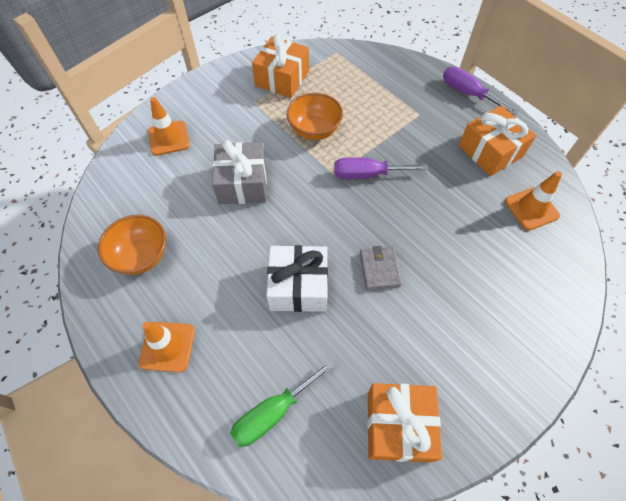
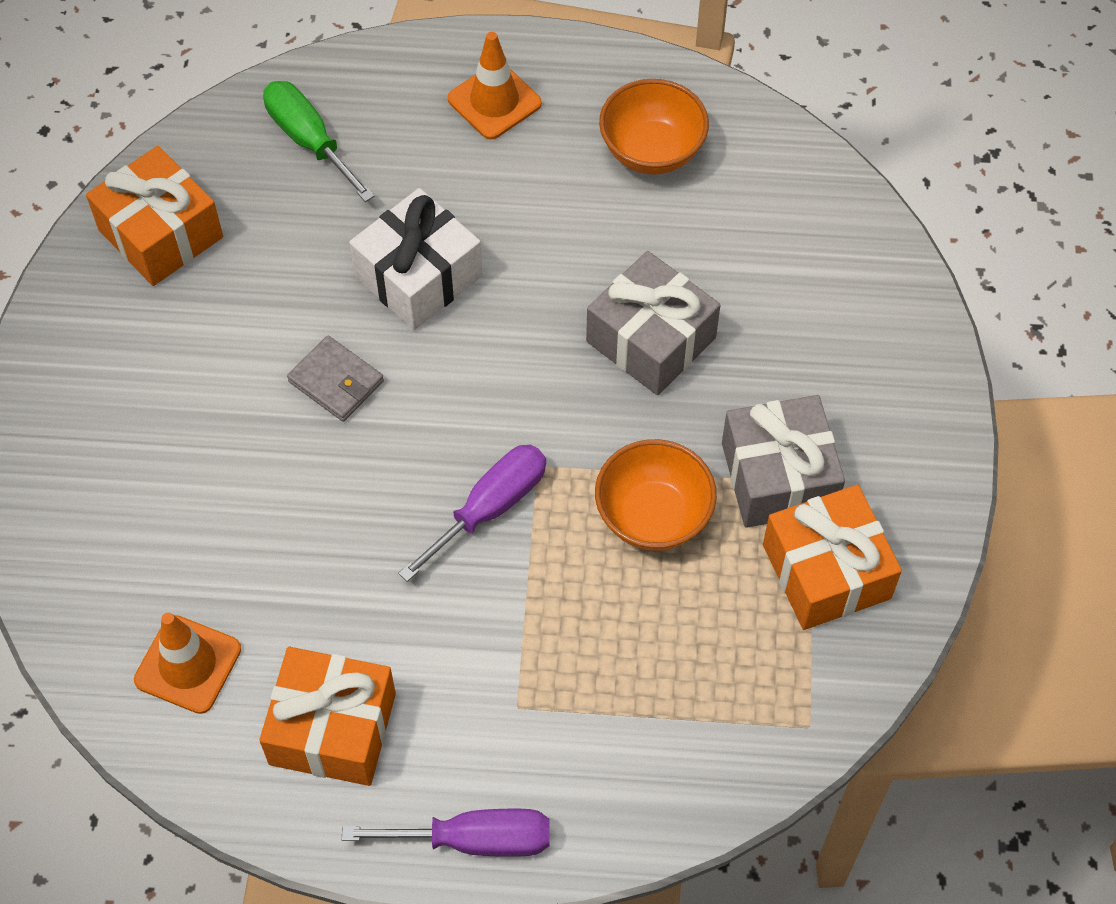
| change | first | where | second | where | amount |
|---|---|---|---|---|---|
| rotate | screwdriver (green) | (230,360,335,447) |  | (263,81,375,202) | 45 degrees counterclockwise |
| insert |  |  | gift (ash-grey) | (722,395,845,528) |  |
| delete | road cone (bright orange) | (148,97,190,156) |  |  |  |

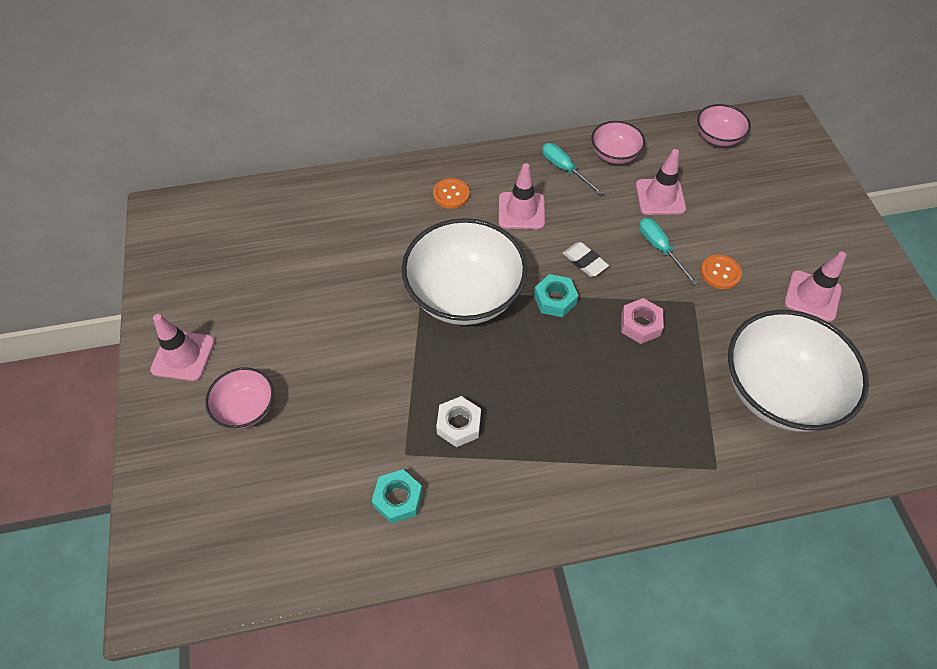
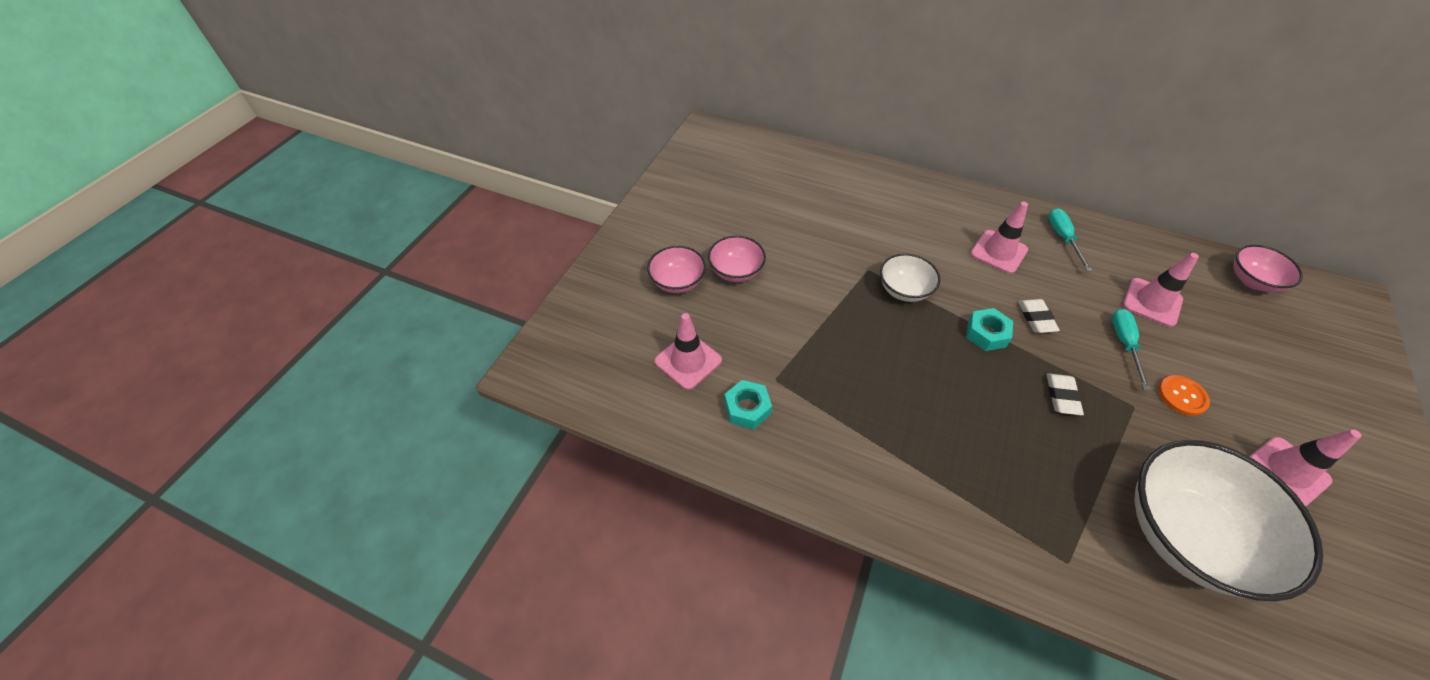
| change | first | where | second | where | amount |
|---|---|---|---|---|---|
| move | road cone (pink) | (150,314,215,381) |  | (654,313,722,390) |  |
| move | bowl (pink) | (591,121,645,164) |  | (708,236,766,282) |  |
| resize | bowl (white) | (402,218,528,325) |  | (880,253,941,302) | x0.50 |
| replace | hexagon nut (pink) | (621,298,664,344) | eraser (white) | (1047,373,1084,415) |  |
| delete | sewing button (bright orange) | (433,178,470,209) |  |  |  |
| delete | hexagon nut (white) | (436,396,481,447) |  |  |  |

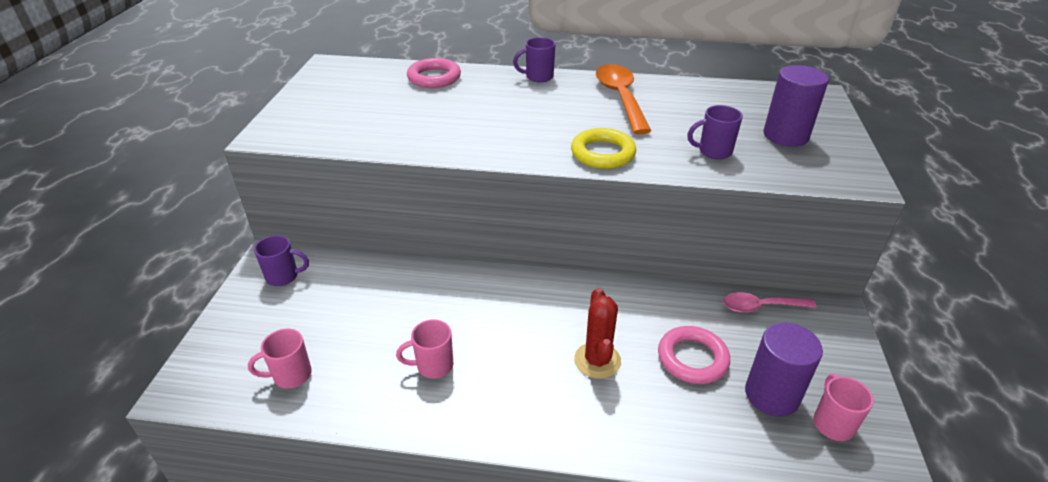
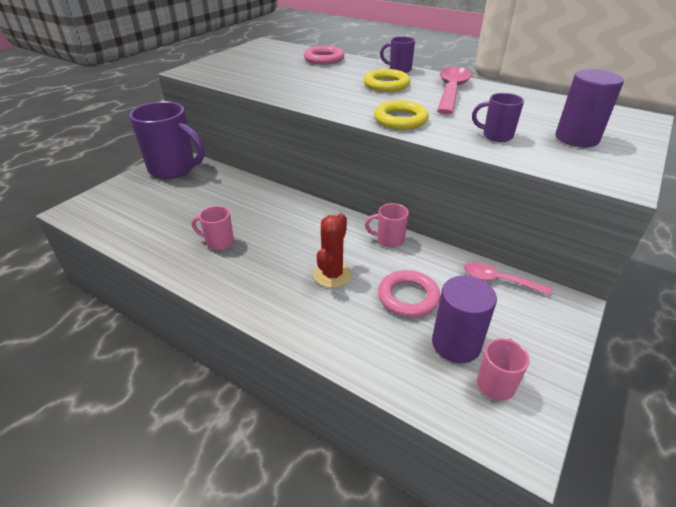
| change | first | where | second | where | amount |
|---|---|---|---|---|---|
| resize | coffee mug (violet) | (254,235,309,286) |  | (129,101,204,179) | x2.11 |
| insert |  |  | ring (golden) | (364,69,410,92) |  |
| move | coffee mug (pink) | (248,329,312,389) |  | (365,203,409,248) |  |
| recolor | teaspoon (bright orange) | (596,64,651,134) | teaspoon (pink) | (437,67,472,115) |  |

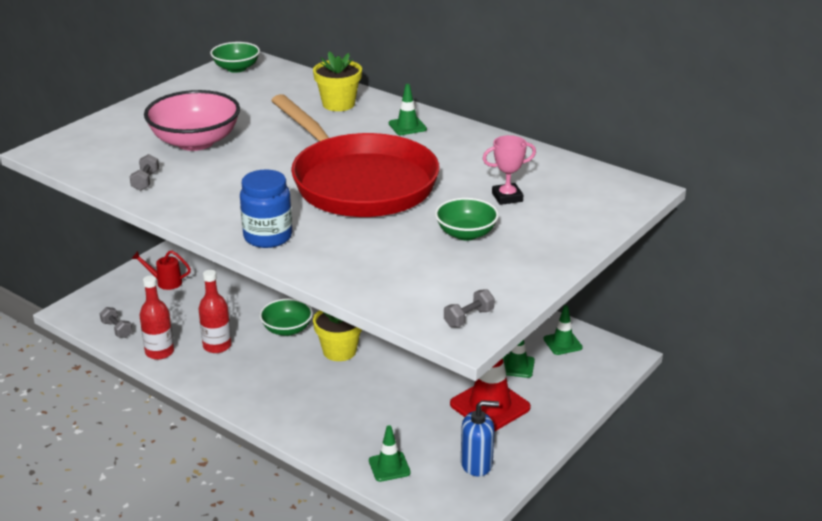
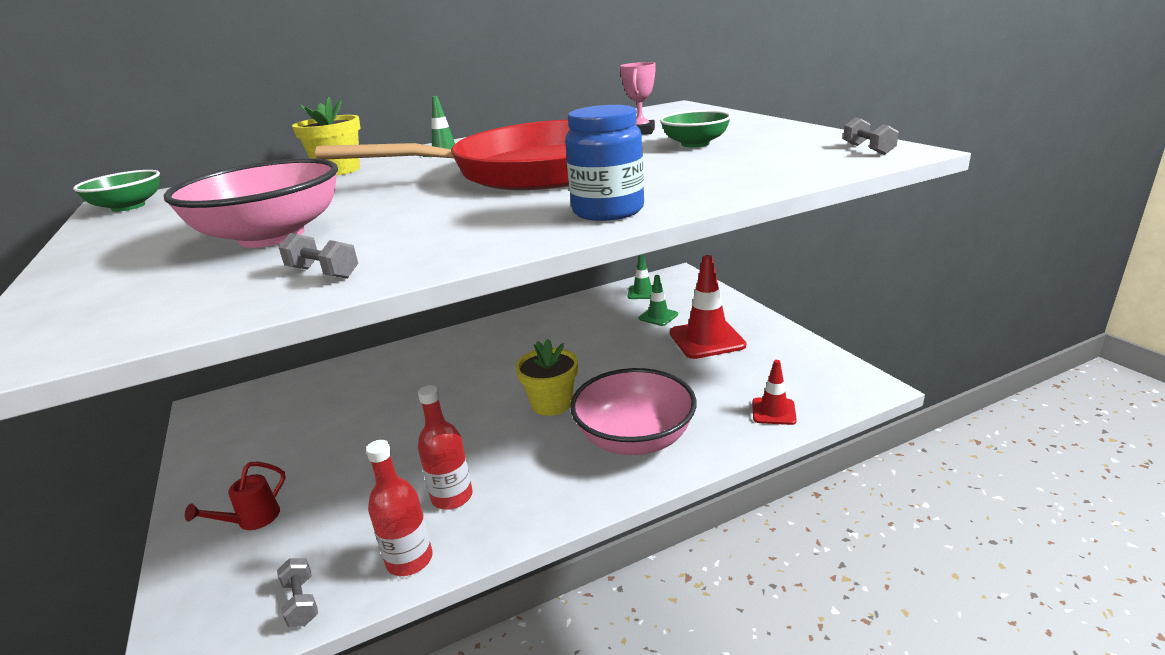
| change | first | where | second | where | amount |
|---|---|---|---|---|---|
| rotate | hand weight (ash-grey) | (100,307,132,338) |  | (277,558,318,627) | 75 degrees clockwise |
| insert |  |  | bowl (pink) | (570,368,697,455) |  |
| recolor | road cone (green) | (369,425,411,482) | road cone (scarlet) | (752,360,797,425) |  |
| delete | bowl (green) | (260,298,313,336) |  |  |  |
| delete | pump bottle (blue) | (461,400,499,476) |  |  |  |

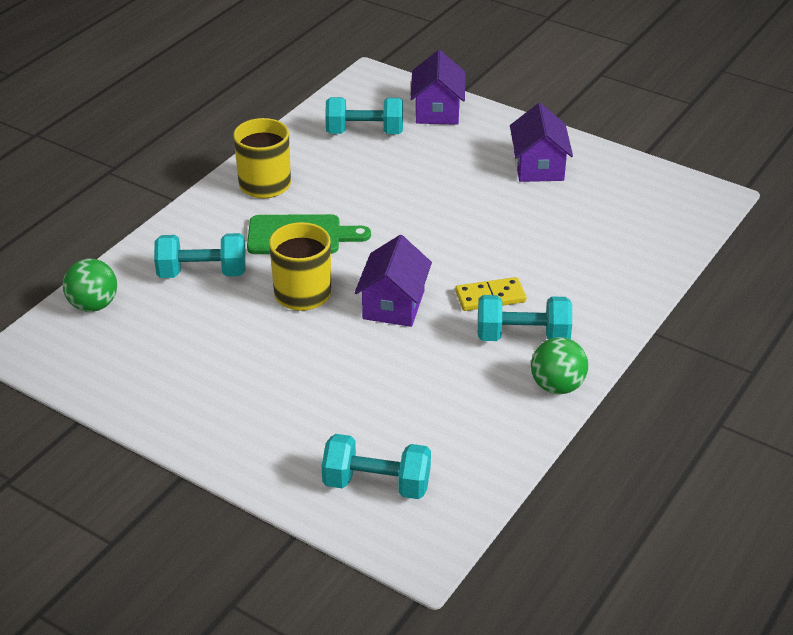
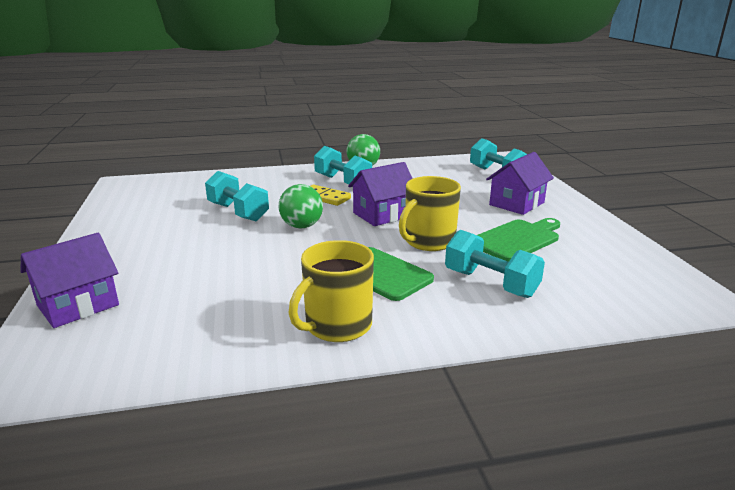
| change | first | where | second | where | amount |
|---|---|---|---|---|---|
| move | hand weight (teal) | (325,97,403,134) |  | (205,171,269,221) |  |
| move | sphere (green) | (63,259,117,312) |  | (279,184,323,228) |  |
| insert |  |  | chopping board (green) | (477,218,560,262) |  |
| move | house (violet) | (510,103,573,182) |  | (486,152,554,215) |  |

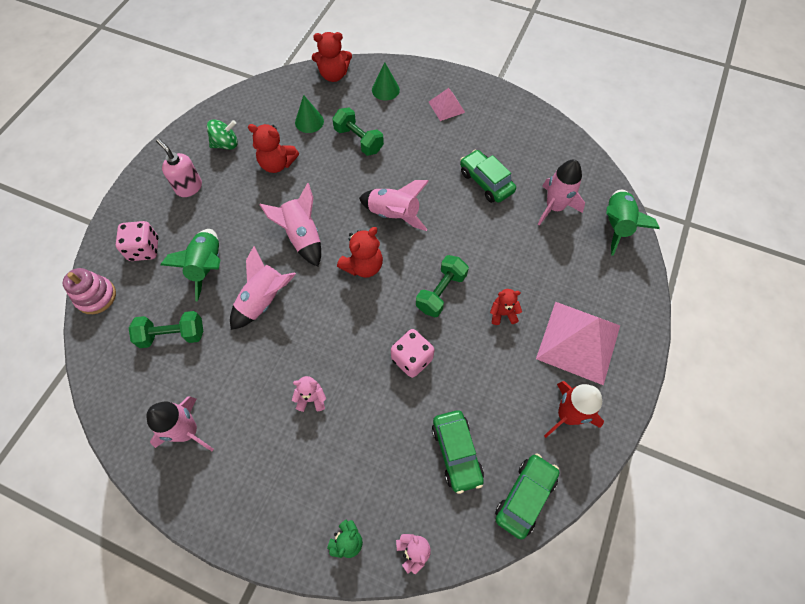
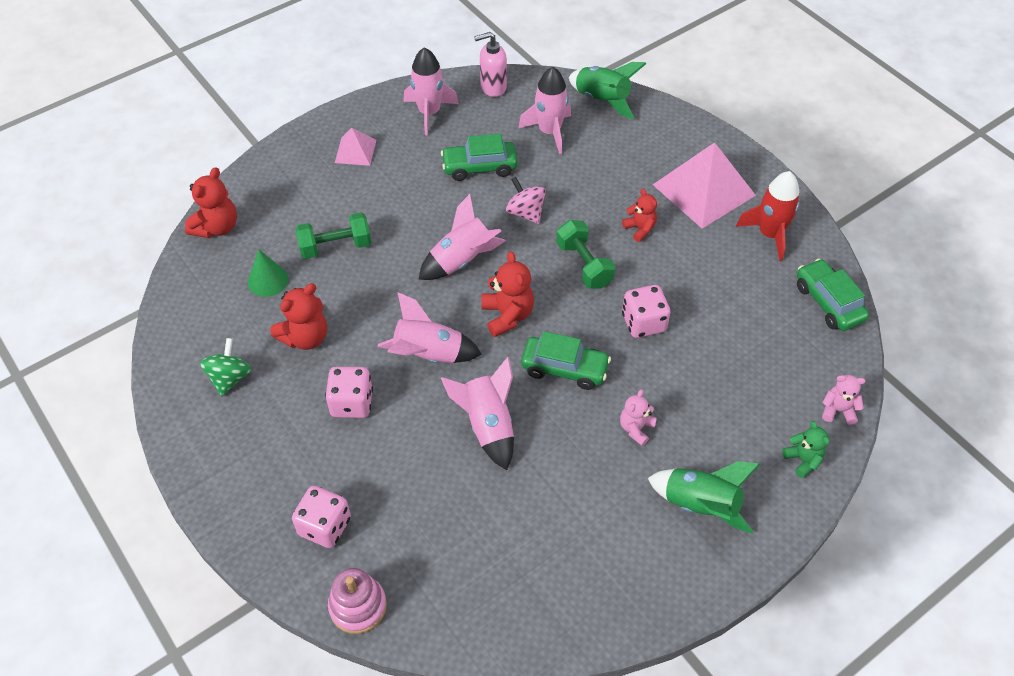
| change | first | where | second | where | amount |
|---|---|---|---|---|---|
| insert |  |  | die (pink) | (325,367,373,418) |  |
| move | rocket (pink) | (146,396,214,451) |  | (404,47,459,135) |  |
| move | pump bottle (pink) | (156,138,202,197) |  | (474,32,507,97) |  |
| insert |  |  | spinning top (pink) | (506,177,546,224) |  |
| move | car (green) | (432,410,484,494) |  | (521,331,611,390) |  |
| rotate | teddy bear (scarlet) | (490,289,522,325) |  | (622,189,657,242) | 120 degrees clockwise |
| move | rocket (green) | (160,229,220,301) |  | (648,461,760,534) |  |
| delete | hand weight (green) | (129,311,203,348) |  |  |  |
| delete | solid cone (green) | (372,62,400,101) |  |  |  |

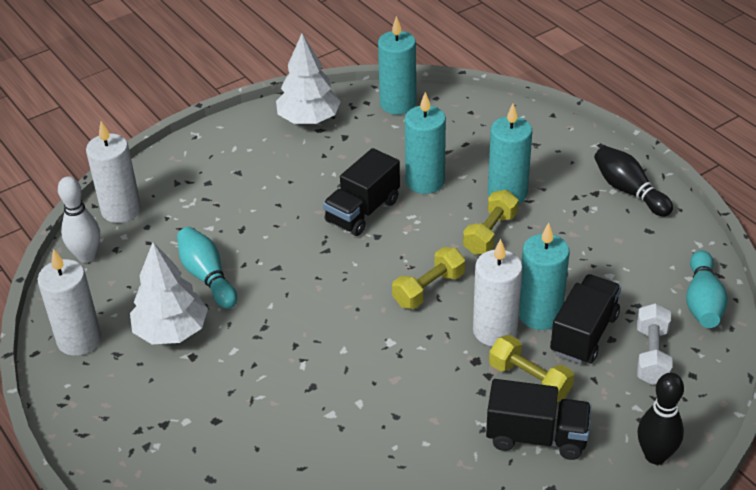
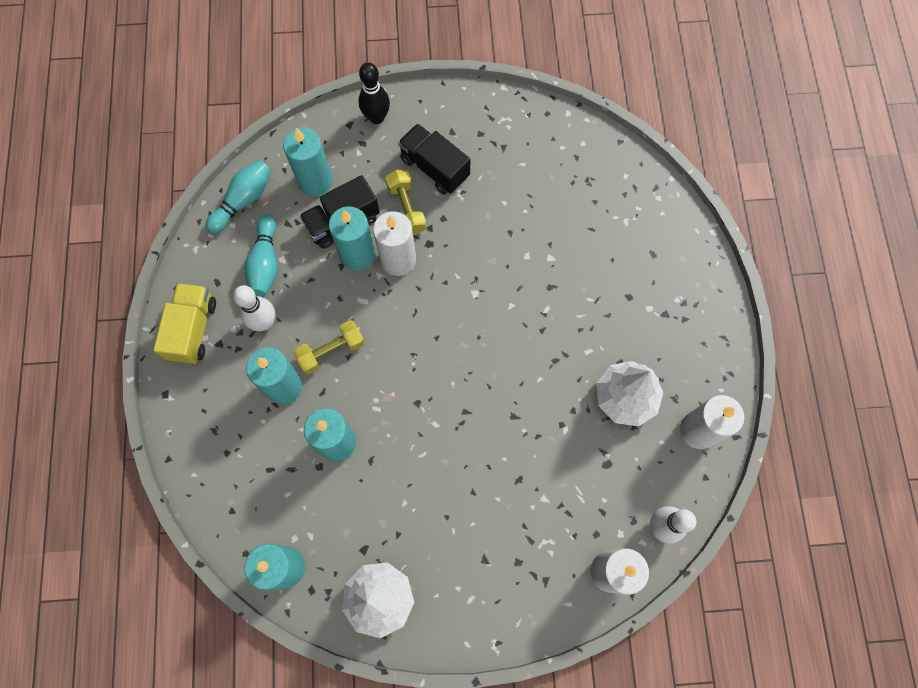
| change | first | where | second | where | amount |
|---|---|---|---|---|---|
| replace | tenpin (black) | (594,146,673,217) | lorry (golden) | (153,283,216,364) |  |
| insert |  |  | tenpin (white) | (233,285,275,331) |  |
| move | tenpin (teal) | (177,227,237,309) |  | (244,215,278,297) |  |
| replace | hand weight (white) | (637,303,673,385) | candle (teal) | (283,128,333,196) |  |
| delete | lorry (black) | (323,148,400,236) |  |  |  |
| delete | hand weight (golden) | (392,247,465,309) |  |  |  |

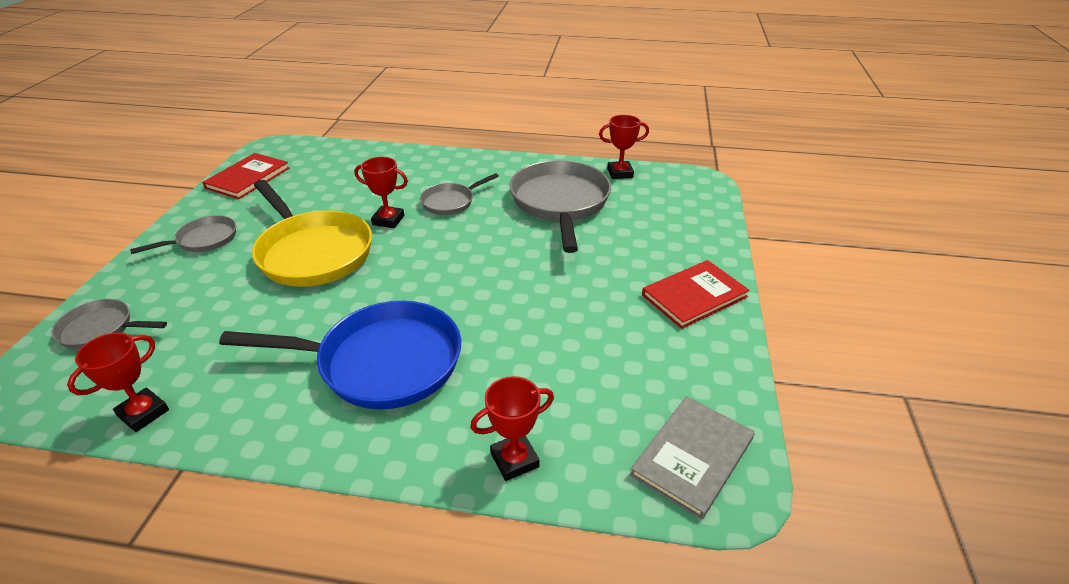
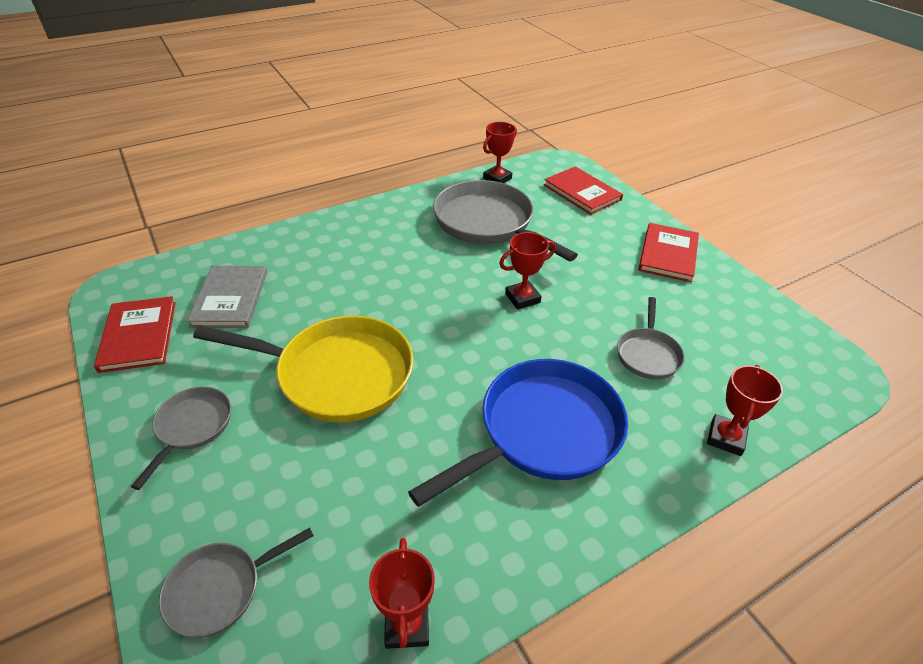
| change | first | where | second | where | amount |
|---|---|---|---|---|---|
| move | hardcover (ash-grey) | (630,396,755,520) |  | (187,266,267,328) |  |
| move | award cup (scarlet) | (354,157,408,228) |  | (499,232,556,310) |  |
| insert |  |  | hardcover (scarlet) | (544,166,623,215) |  |
| move | frying pan (ash-grey) | (420,173,499,215) |  | (617,297,685,379) |  |

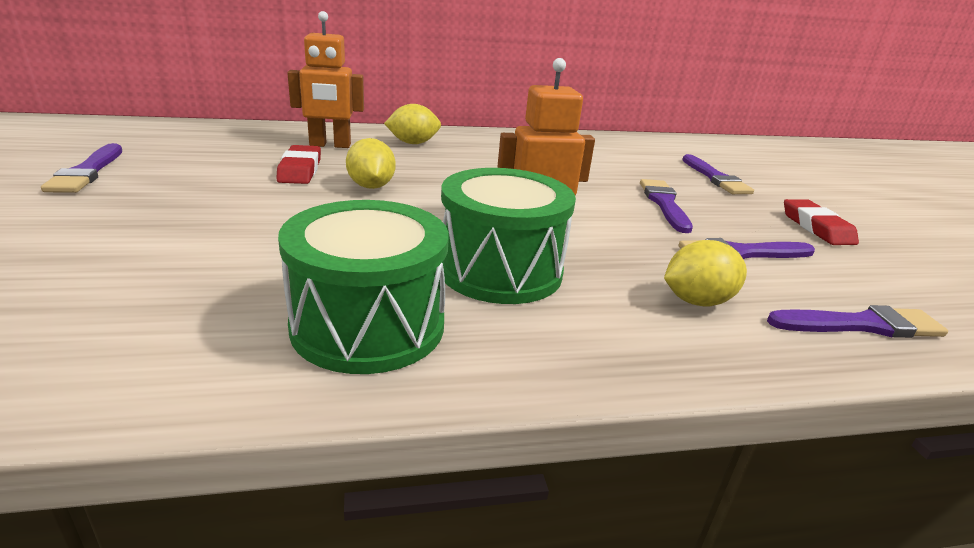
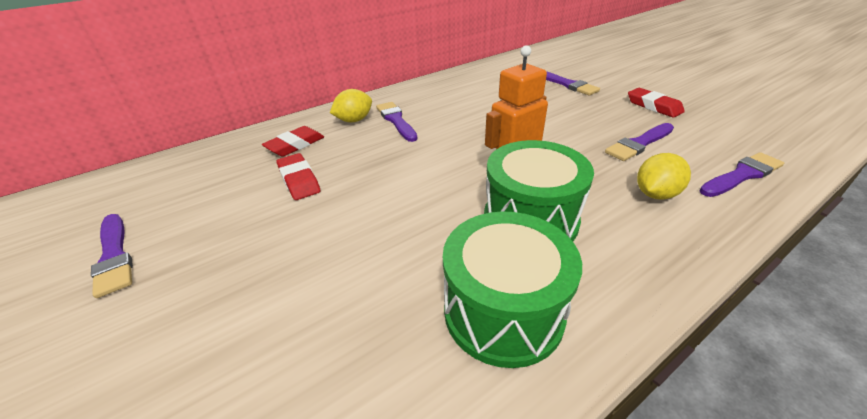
| change | first | where | second | where | amount |
|---|---|---|---|---|---|
| replace | robot (bright orange) | (287,11,364,148) | eraser (scarlet) | (262,126,324,157) |  |
| move | paint brush (violet) | (640,179,693,233) |  | (376,102,417,142) |  |
| delete | lemon (golden) | (346,138,396,189) |  |  |  |

